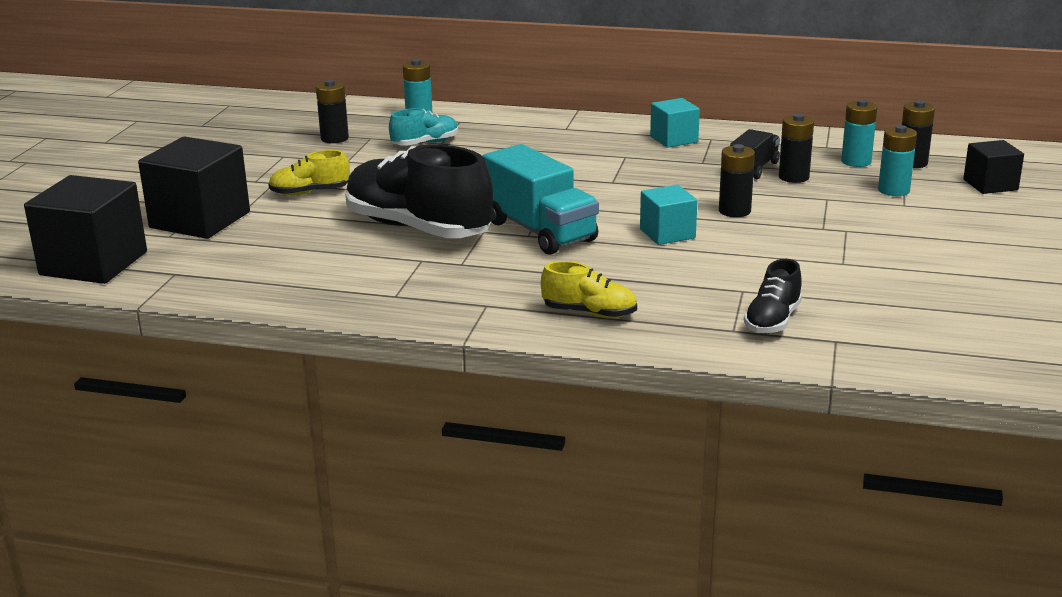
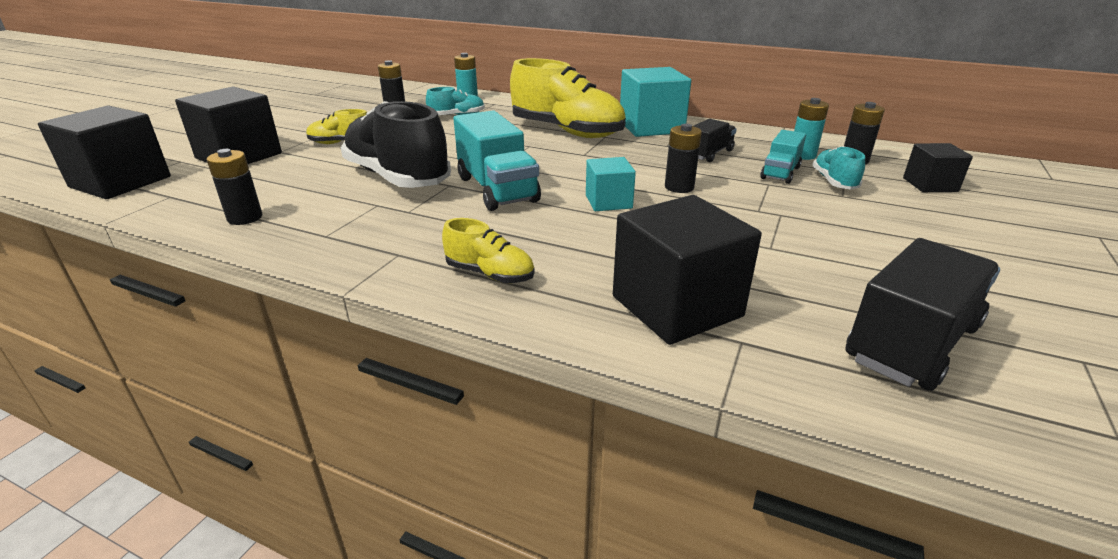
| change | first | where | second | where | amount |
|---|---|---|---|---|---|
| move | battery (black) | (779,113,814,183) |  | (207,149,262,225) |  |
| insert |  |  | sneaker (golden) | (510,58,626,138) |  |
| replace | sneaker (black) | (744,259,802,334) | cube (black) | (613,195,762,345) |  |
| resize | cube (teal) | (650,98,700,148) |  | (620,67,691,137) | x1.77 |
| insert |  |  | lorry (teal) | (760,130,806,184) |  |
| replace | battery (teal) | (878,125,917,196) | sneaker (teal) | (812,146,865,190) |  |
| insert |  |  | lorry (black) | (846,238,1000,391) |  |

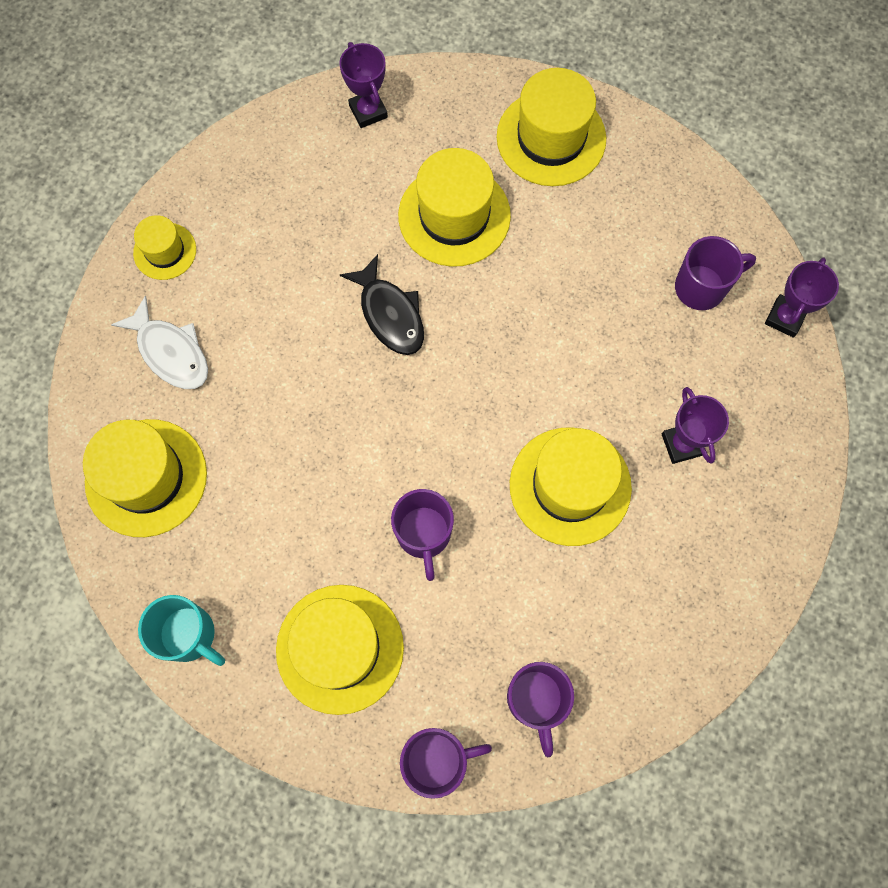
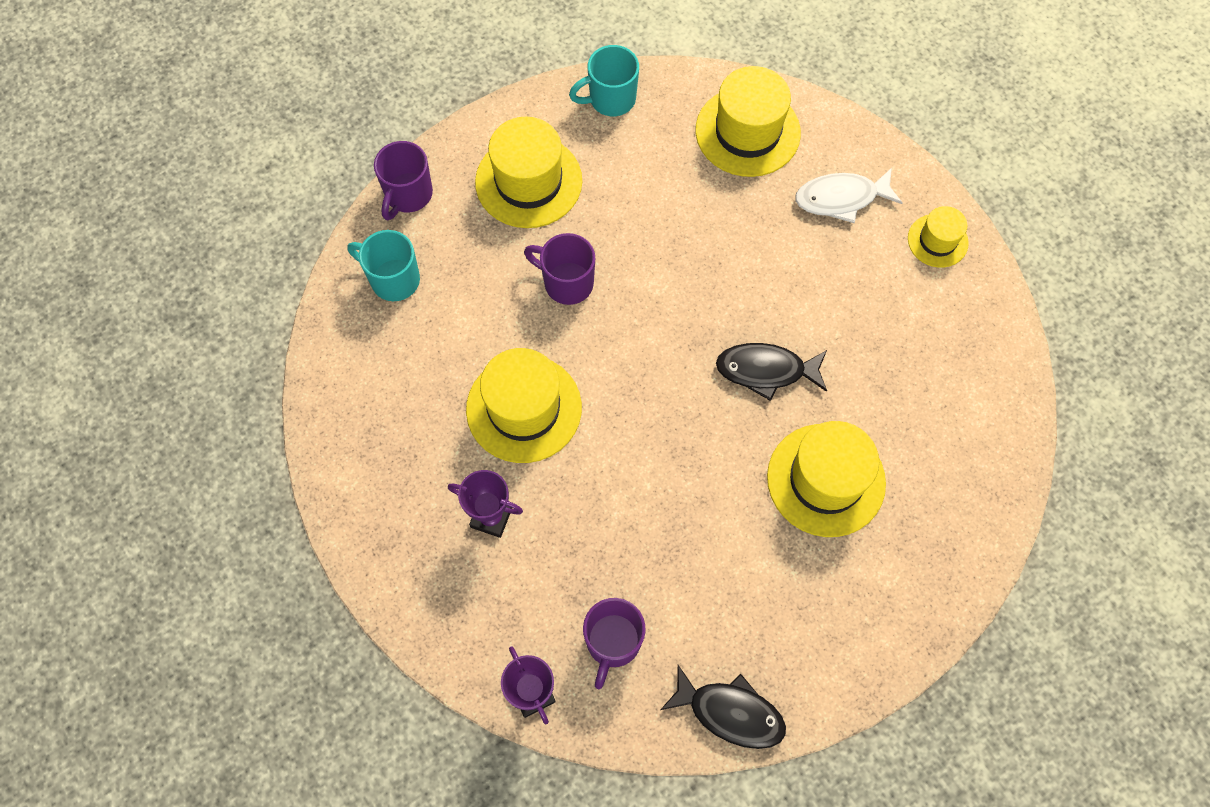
| change | first | where | second | where | amount |
|---|---|---|---|---|---|
| recolor | coffee mug (violet) | (507,662,574,757) | coffee mug (teal) | (347,230,420,301) |  |
| insert |  |  | fish figure (black) | (661,665,786,749) |  |
| delete | award cup (violet) | (339,42,388,128) |  |  |  |
| delete | tall hat (golden) | (497,68,606,186) |  |  |  |

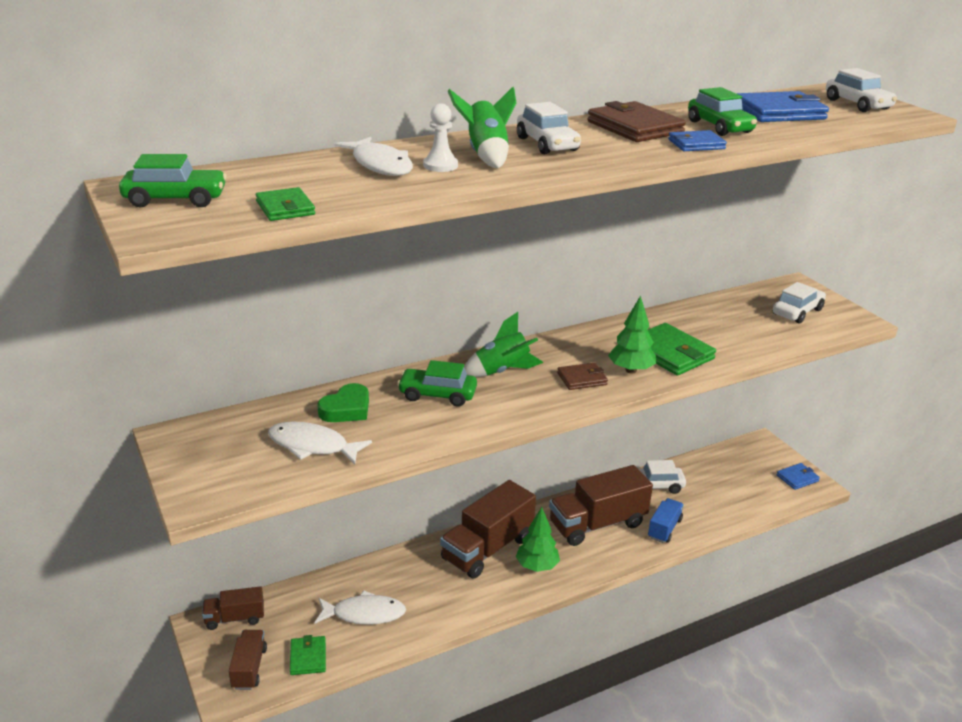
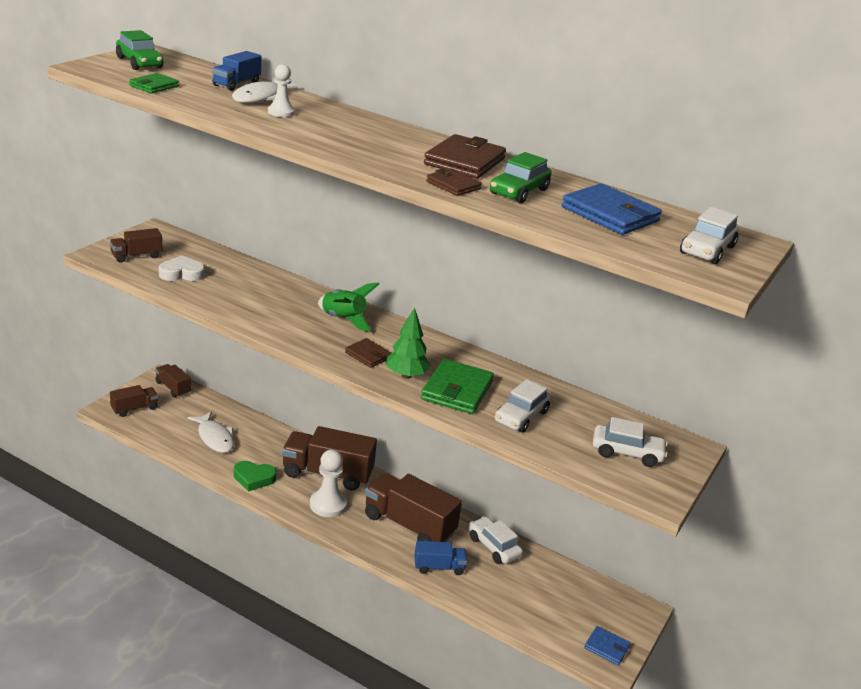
| change | first | where | second | where | amount |
|---|---|---|---|---|---|
| insert |  |  | lorry (brown) | (110,228,162,262) |  |
| replace | fish figure (white) | (268,421,372,464) | heart (white) | (159,255,205,281) |  |
| insert |  |  | lorry (blue) | (212,51,262,91) |  |
| move | heart (green) | (317,383,369,422) |  | (234,461,277,492) |  |
| replace | toy tree (green) | (516,507,560,572) | chess pawn (white) | (310,449,347,517) |  |
| recolor | card wallet (blue) | (668,130,727,151) | card wallet (brown) | (426,168,482,196) |  |
| move | car (white) | (517,102,581,154) |  | (495,379,551,433) |  |
| delete | card wallet (green) | (290,635,326,675) |  |  |  |
| delete | car (green) | (397,360,477,407) |  |  |  |
| delete | rocket (green) | (448,87,516,168) |  |  |  |

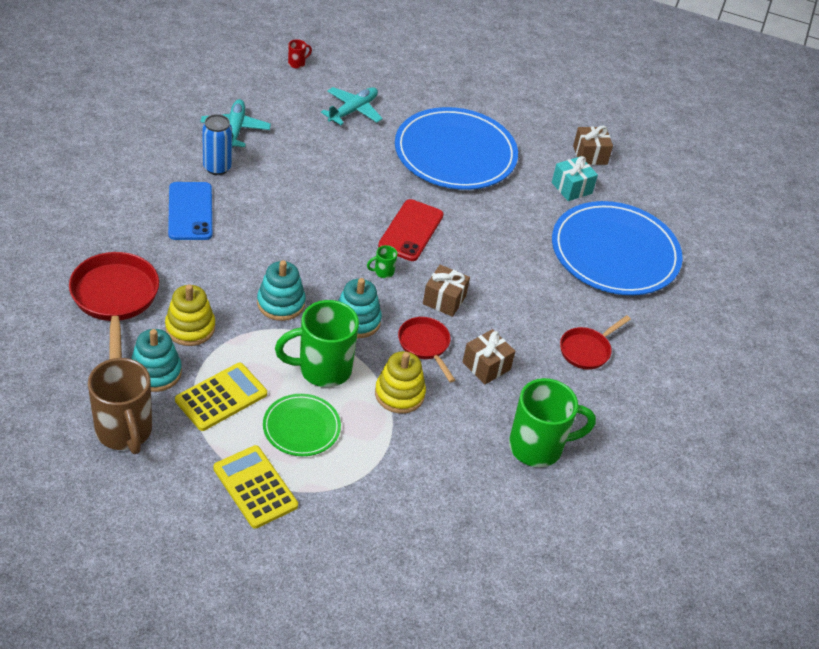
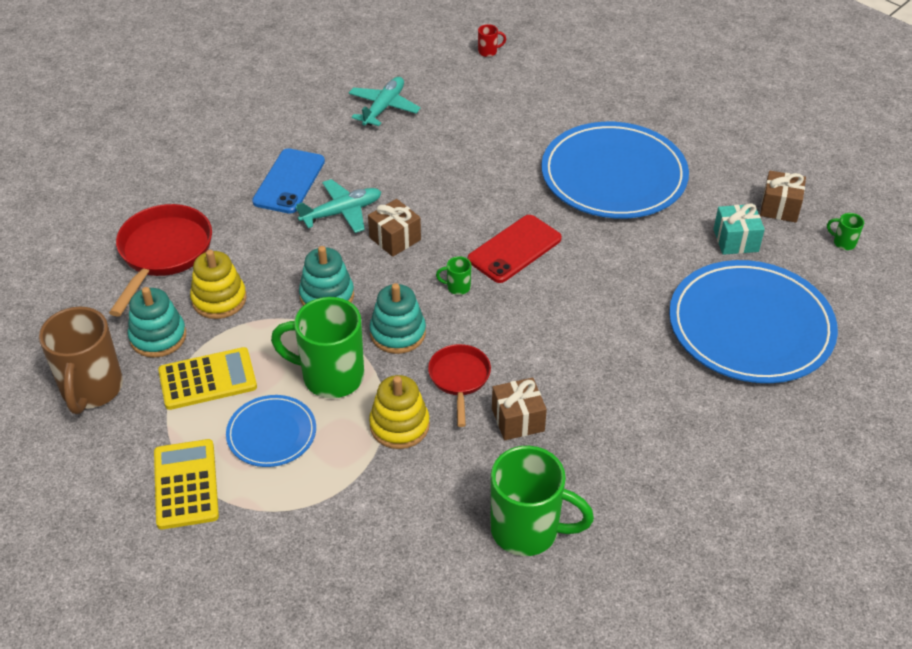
| change | first | where | second | where | amount |
|---|---|---|---|---|---|
| recolor | dinner plate (green) | (263,394,341,456) | dinner plate (blue) | (226,395,316,467) |  |
| move | plane (teal) | (321,87,383,125) |  | (295,179,381,233) |  |
| move | gift (brown) | (423,265,470,317) |  | (368,199,421,257) |  |
| insert |  |  | coffee mug (green) | (827,213,864,250) |  |
| delete | can (blue) | (202,114,232,175) |  |  |  |
| delete | frying pan (scarlet) | (560,315,631,370) |  |  |  |

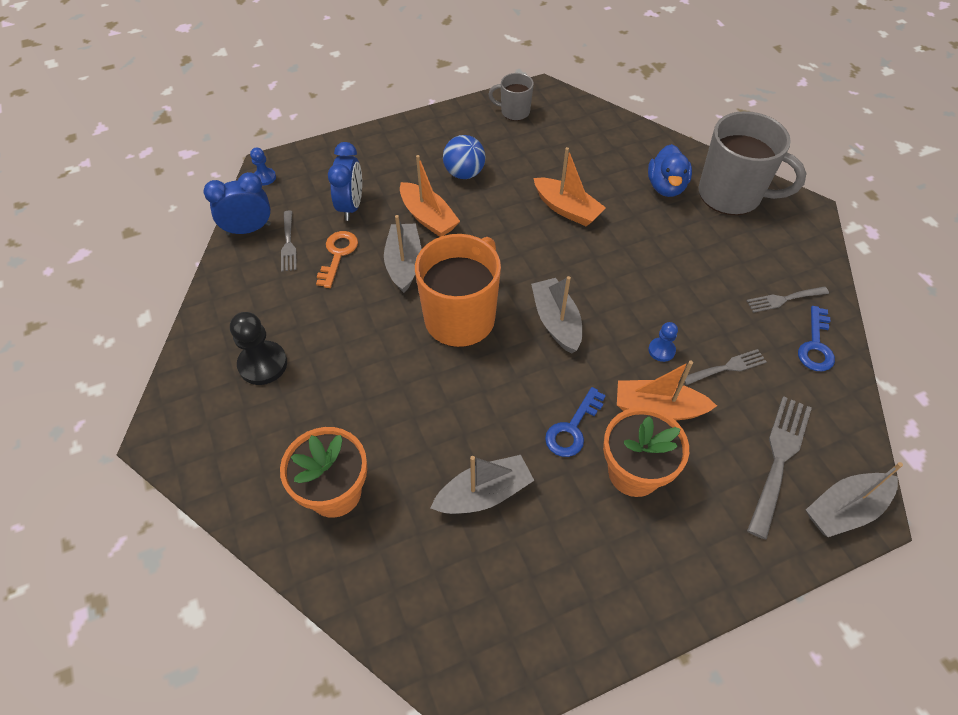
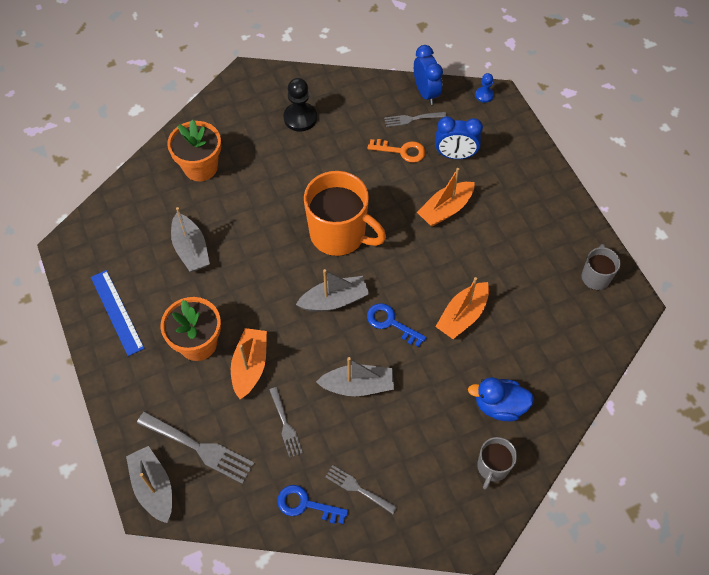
| change | first | where | second | where | amount |
|---|---|---|---|---|---|
| insert |  |  | measuring stick (blue) | (91,270,145,356) |  |
| move | toy boat (ash-grey) | (384,215,421,293) |  | (316,357,394,396) |  |
| rotate | fork (ash-grey) | (746,287,829,313) |  | (325,465,397,514) | 45 degrees counterclockwise |
| move | latchkey (blue) | (545,387,606,457) |  | (367,303,427,347) |  |
| resize | coffee mug (ash-grey) | (699,111,807,215) |  | (477,437,517,490) | x0.51 |
| delete | sphere (blue) | (443,135,486,179) |  |  |  |
| delete | chess pawn (blue) | (648,322,678,362) |  |  |  |

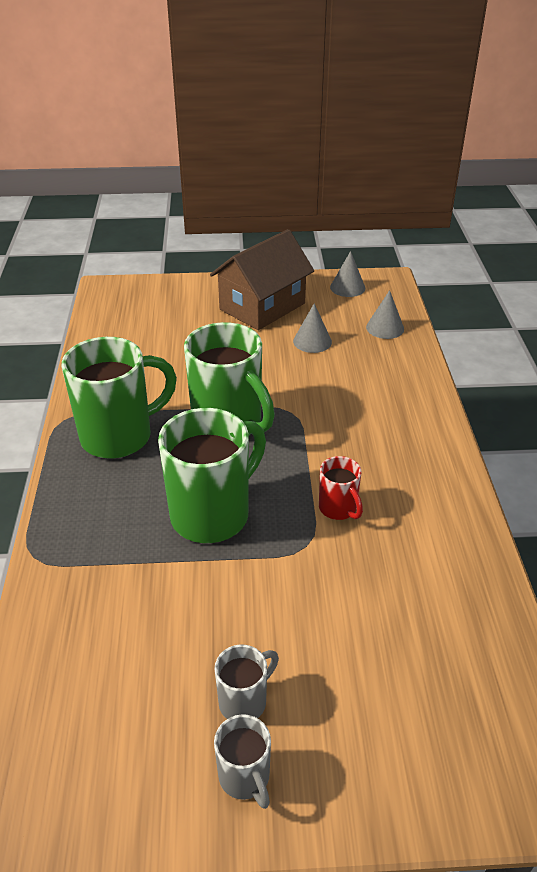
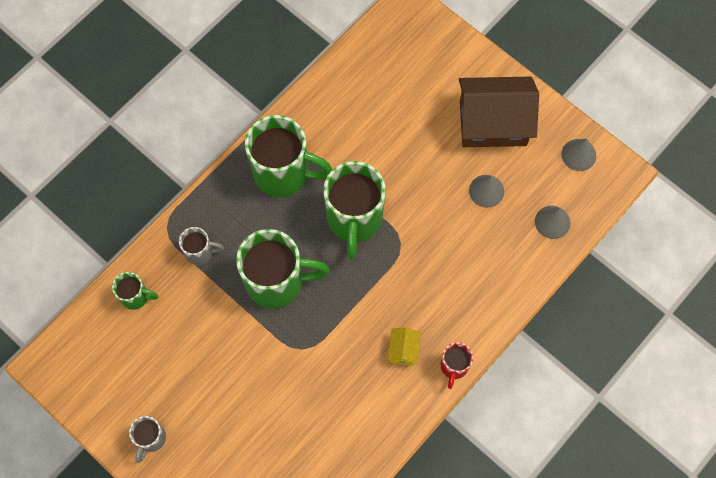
| change | first | where | second | where | amount |
|---|---|---|---|---|---|
| insert |  |  | coffee mug (green) | (112,272,158,310) |  |
| move | coffee mug (ash-grey) | (214,645,279,719) |  | (179,227,224,265) |  |
| insert |  |  | house (golden) | (388,327,421,366) |  |
| move | coffee mug (scarlet) | (319,456,363,520) |  | (441,342,473,389) |  |

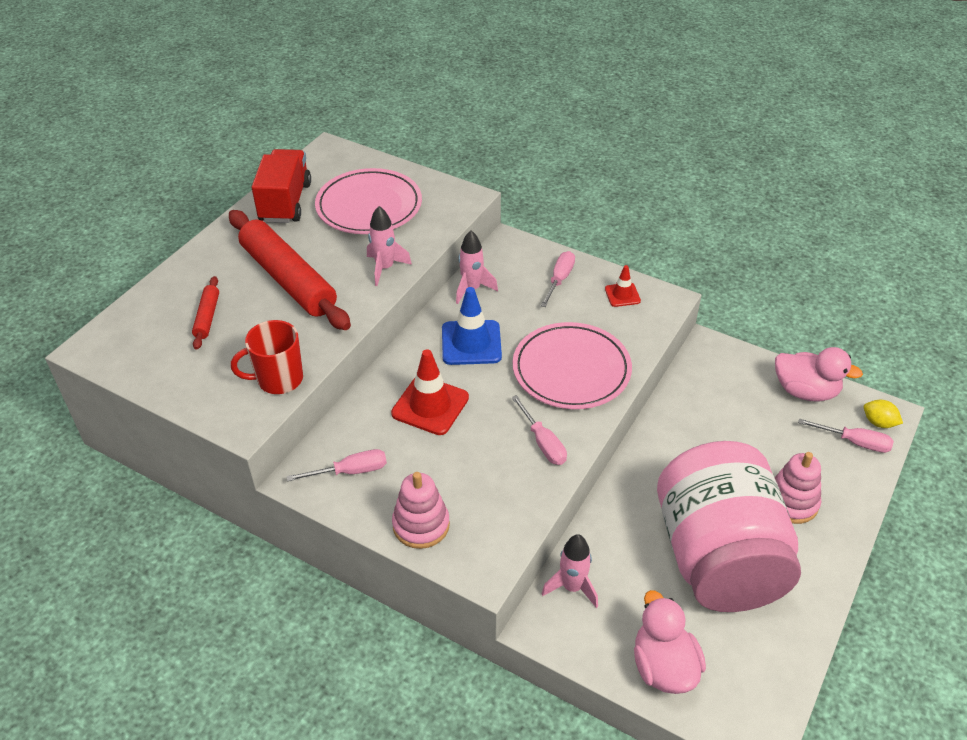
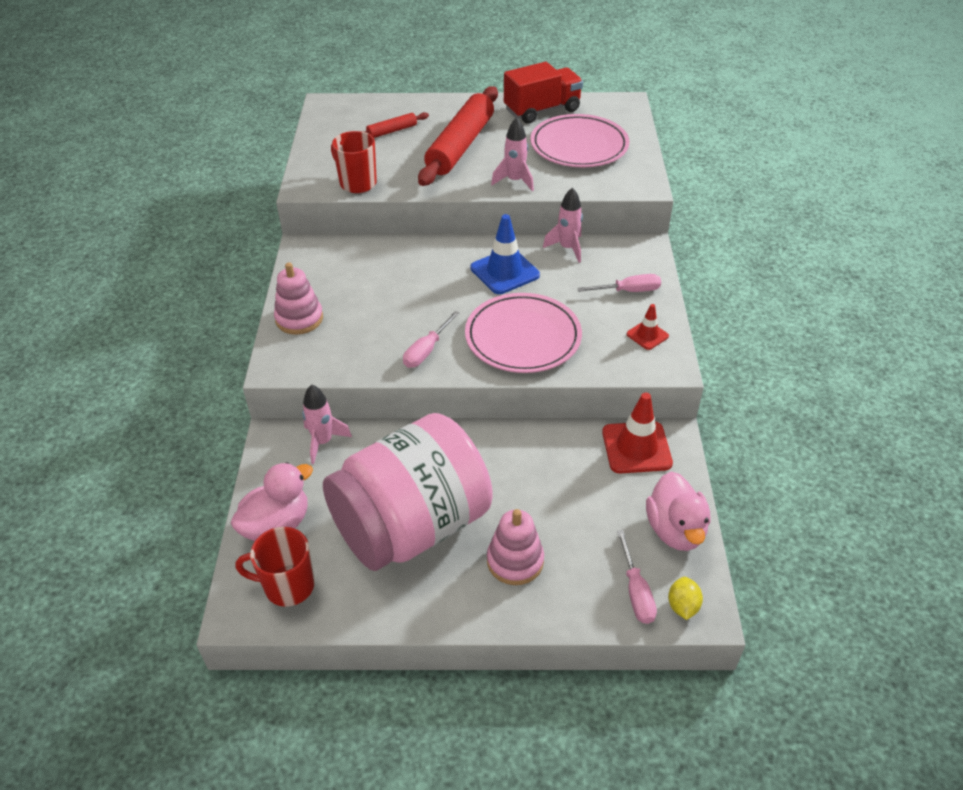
| change | first | where | second | where | amount |
|---|---|---|---|---|---|
| insert |  |  | coffee mug (scarlet) | (236,527,315,607) |  |
| move | road cone (scarlet) | (391,349,469,435) |  | (602,393,673,474) |  |
| delete | screwdriver (pink) | (287,449,387,481) |  |  |  |

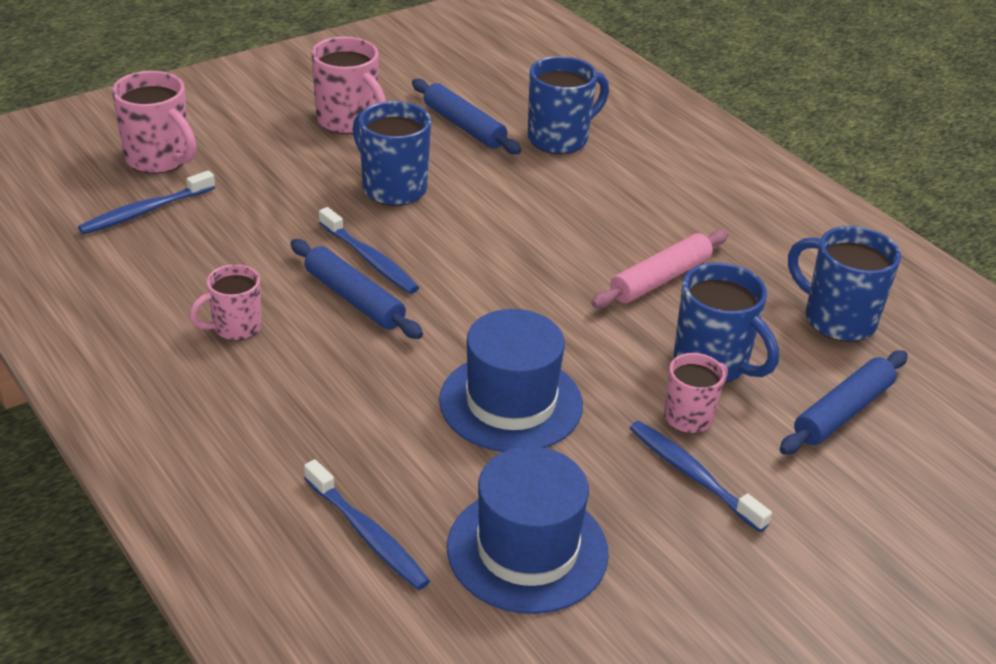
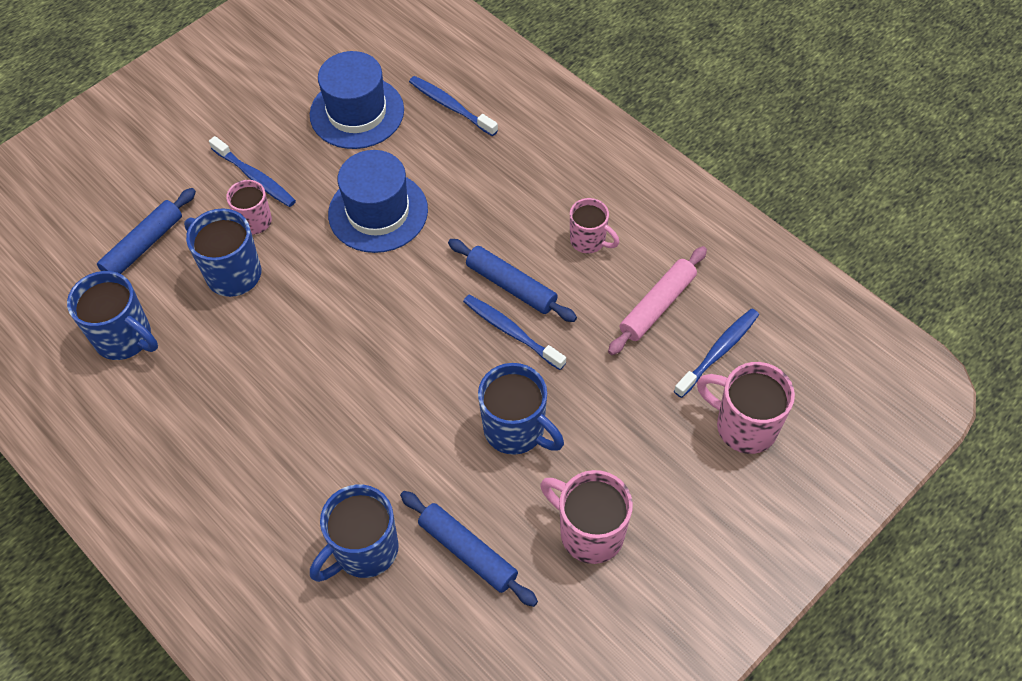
| change | first | where | second | where | amount |
|---|---|---|---|---|---|
| rotate | coffee mug (pink) | (189,264,262,341) |  | (570,198,619,253) | 75 degrees clockwise |
| move | rolling pin (pink) | (591,230,728,308) |  | (608,246,707,355) |  |

